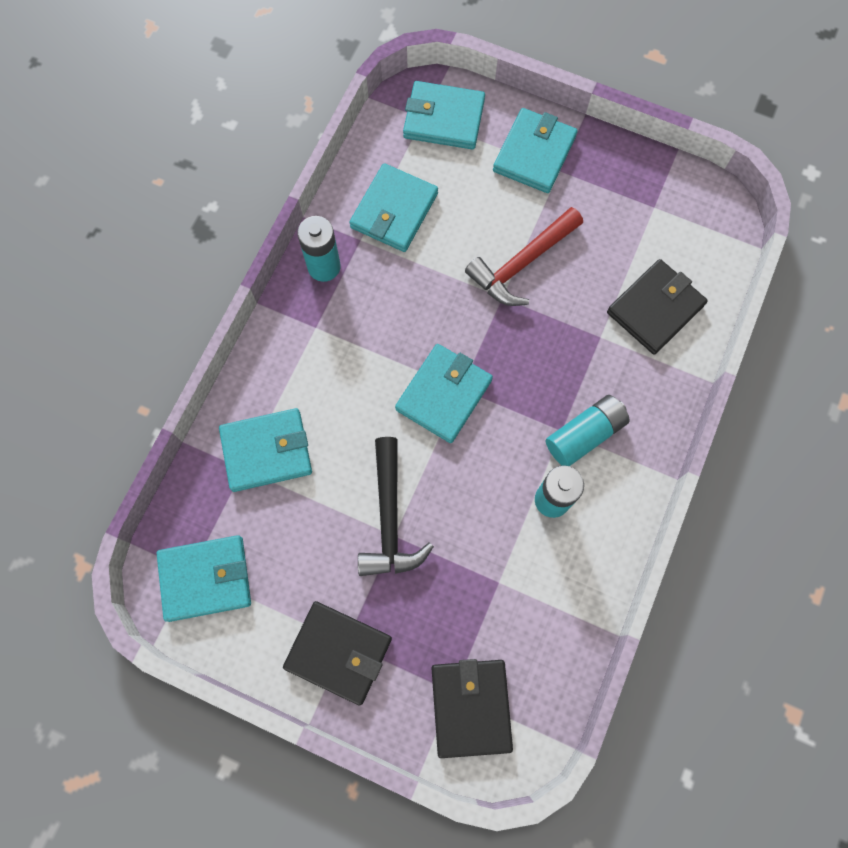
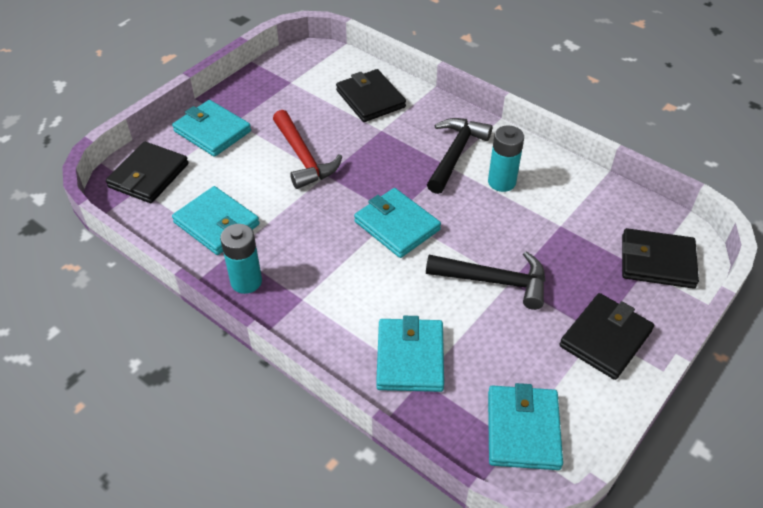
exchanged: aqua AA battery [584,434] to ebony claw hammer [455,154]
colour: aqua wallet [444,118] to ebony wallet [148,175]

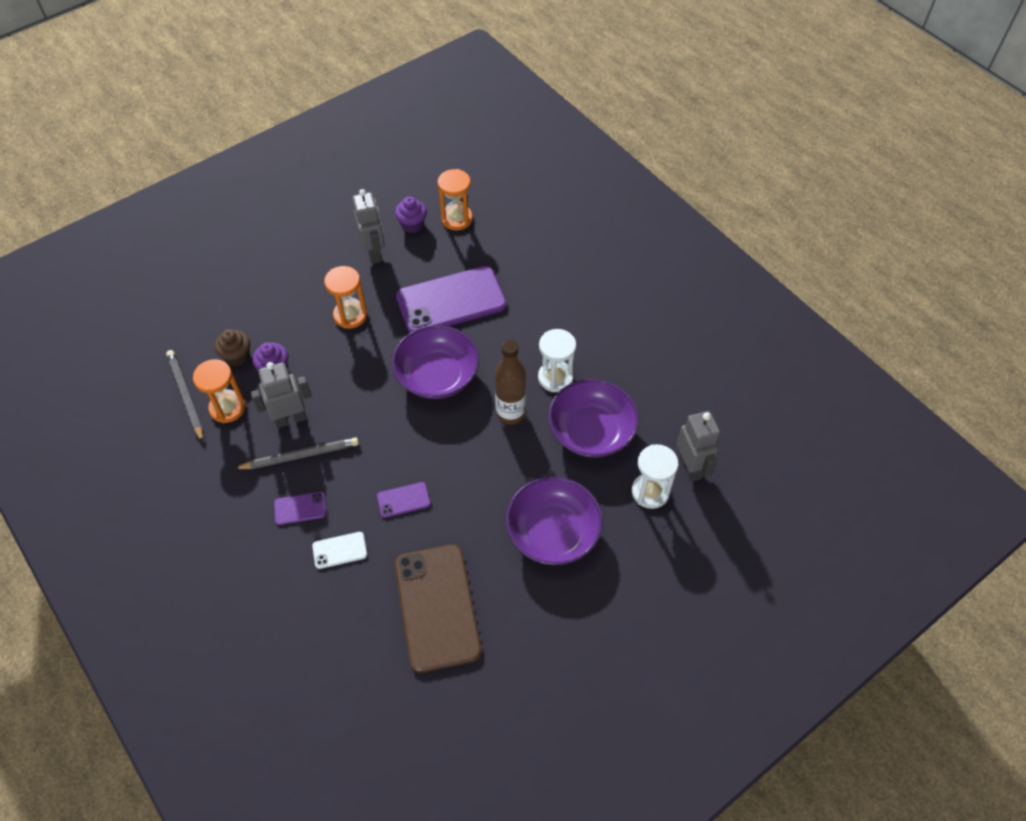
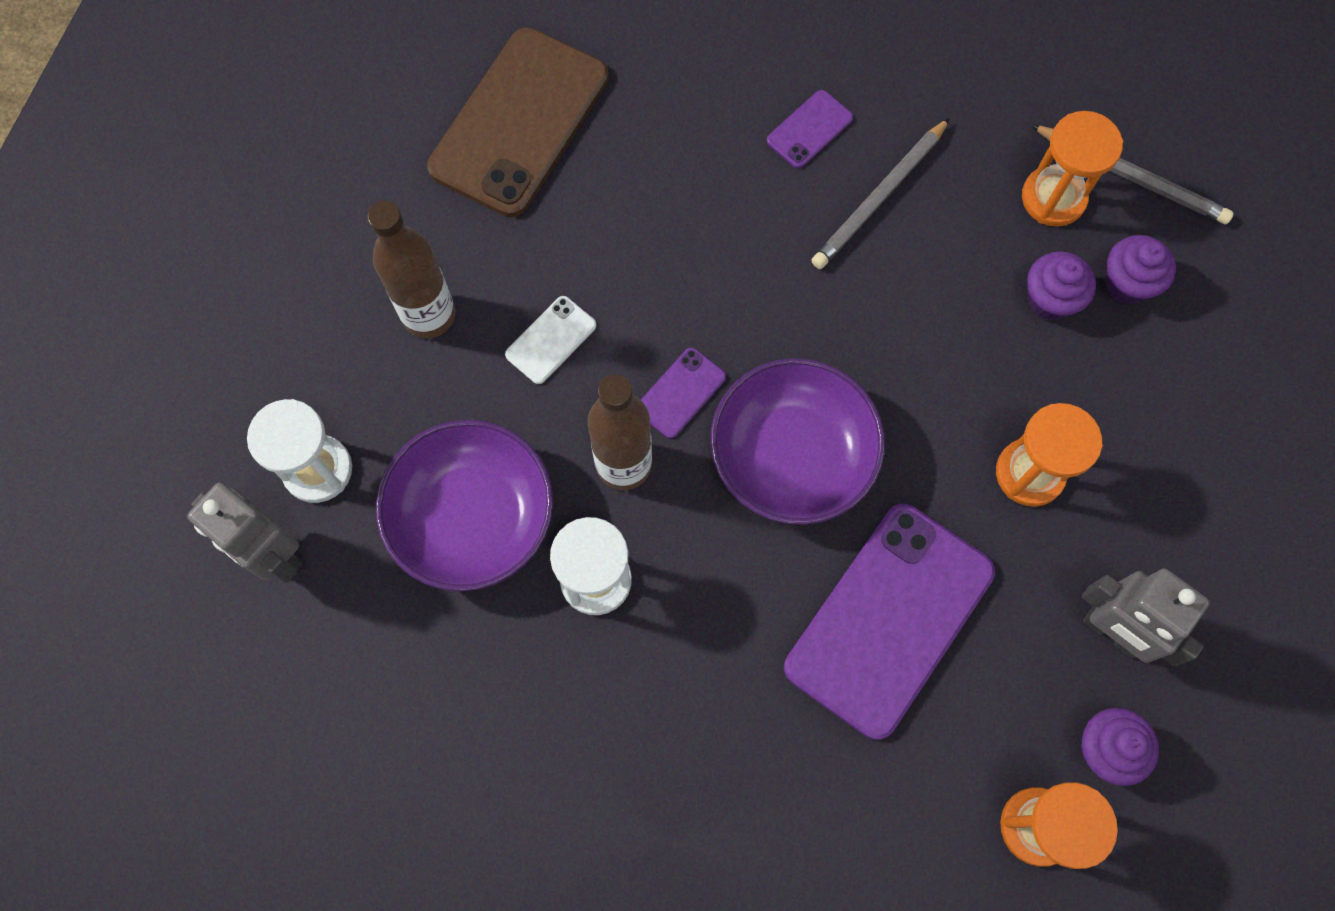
missing: grey robot [290,419]
relocated: snow-white phone [340,550] to [551,340]; purple phone [403,500] to [681,393]
exchanged: purple bowl [553,532] to brown bottle [429,315]
colour: brown fairy cake [237,356] to purple fairy cake [1127,283]
spun: brown phone [437,607] = [519,122] 75 degrees clockwise

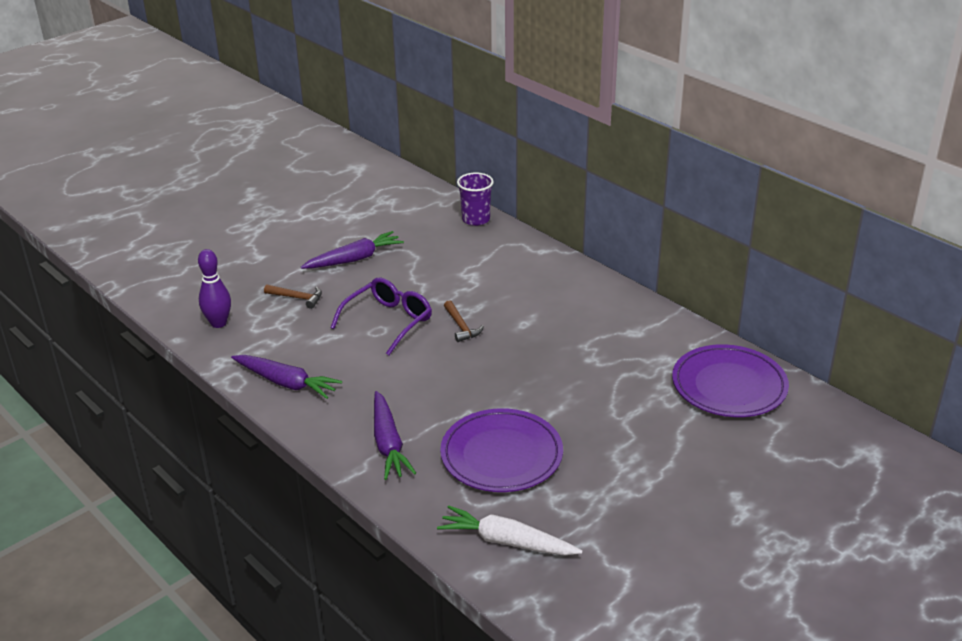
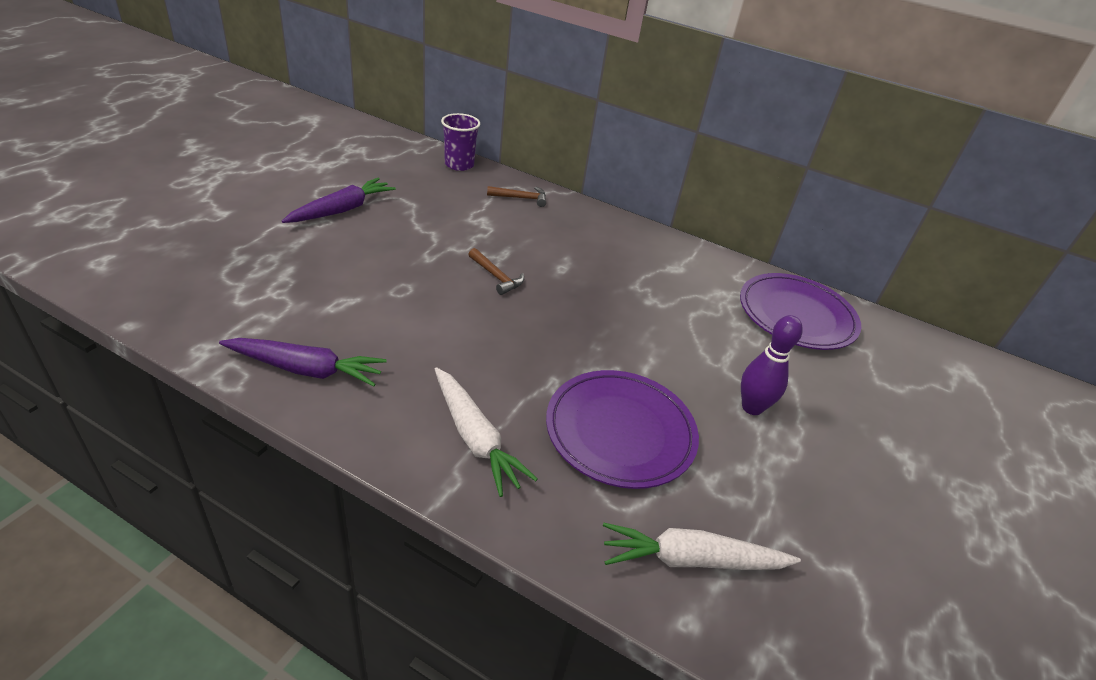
missing: purple eyeglasses [388,322]
relocated: brown claw hammer [297,298] to [521,198]; purple tenpin [218,323] to [752,407]
colour: purple toy carrot [388,443] to snow-white toy carrot [475,438]

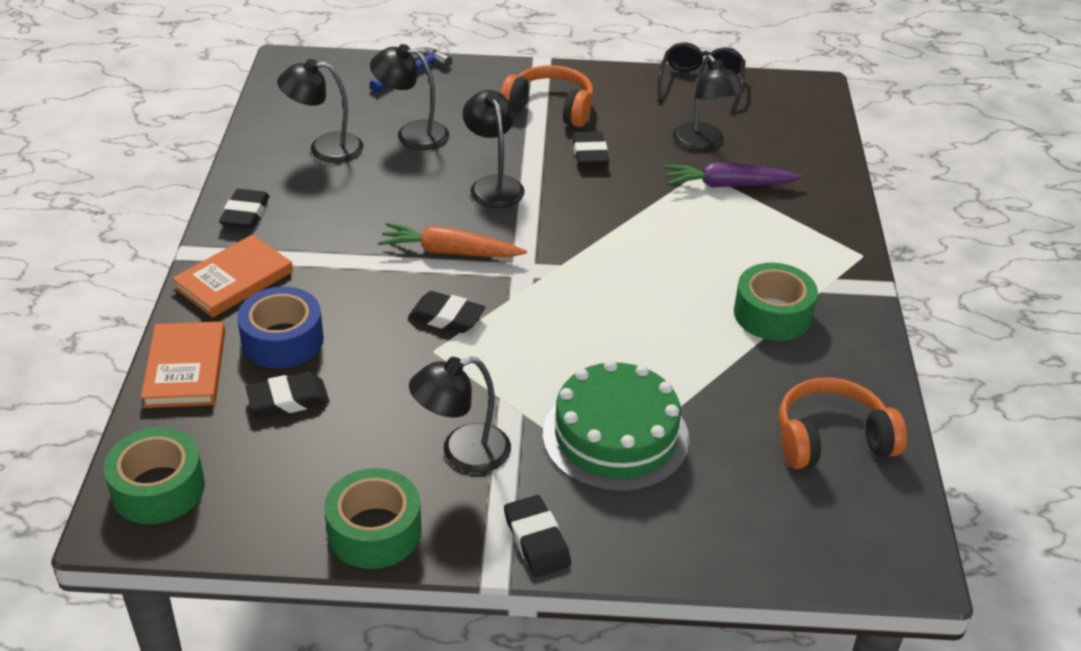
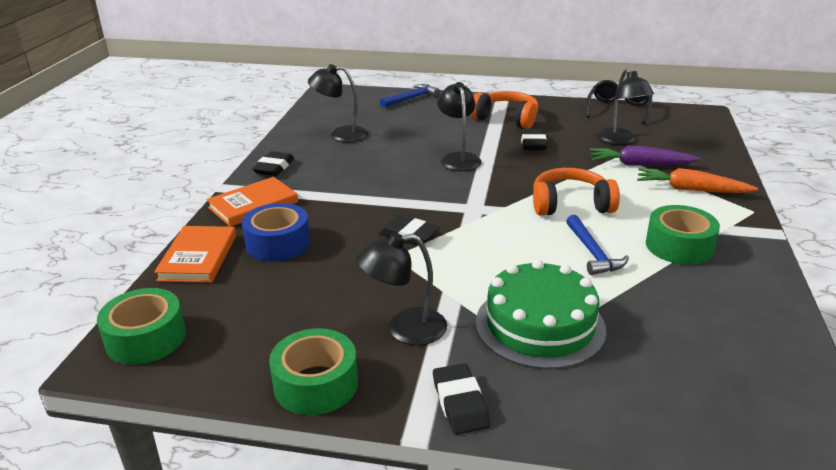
missing: ebony pencil eraser [288,400]; ebony reading lamp [412,134]
appeared: blue claw hammer [592,253]
relocated: orange headset [831,439] to [570,205]; orange toy carrot [450,252] to [691,189]

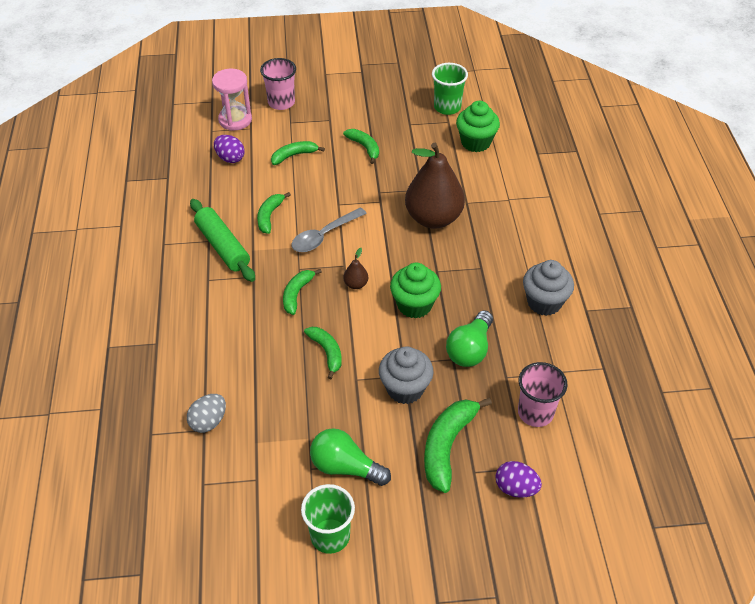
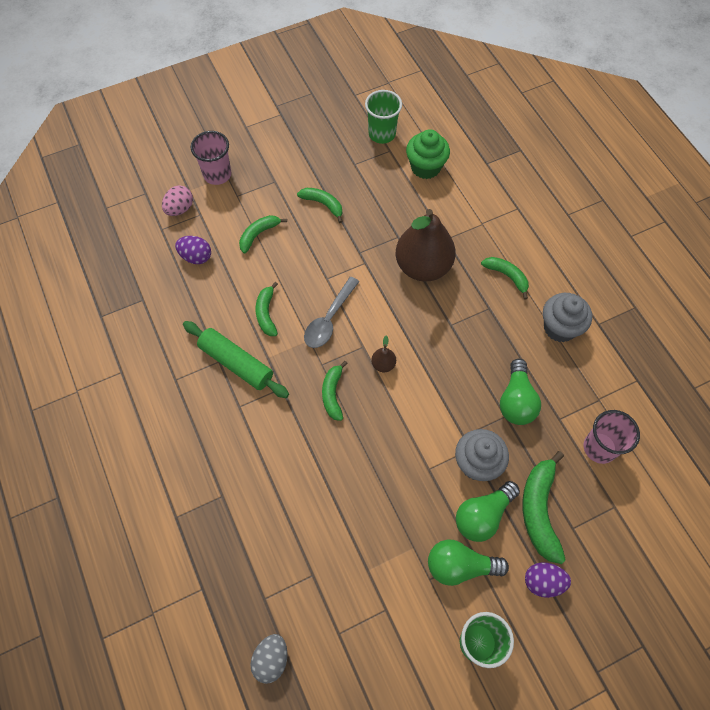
missing: leaf-green fairy cake [414,305]
appeared: leaf-green bulb [483,515]
relocated: grey toy egg [208,421] to [271,659]; leaf-green toy banana [327,352] to [507,276]; purple toy egg [516,488] to [543,582]
exchanged: pink hourglass [235,120] to pink toy egg [180,209]

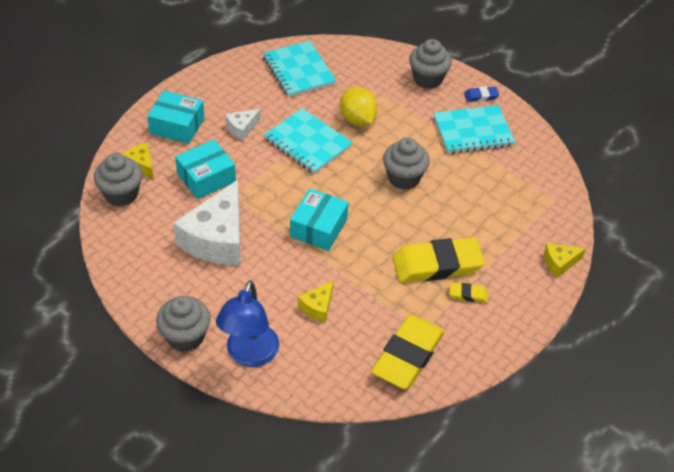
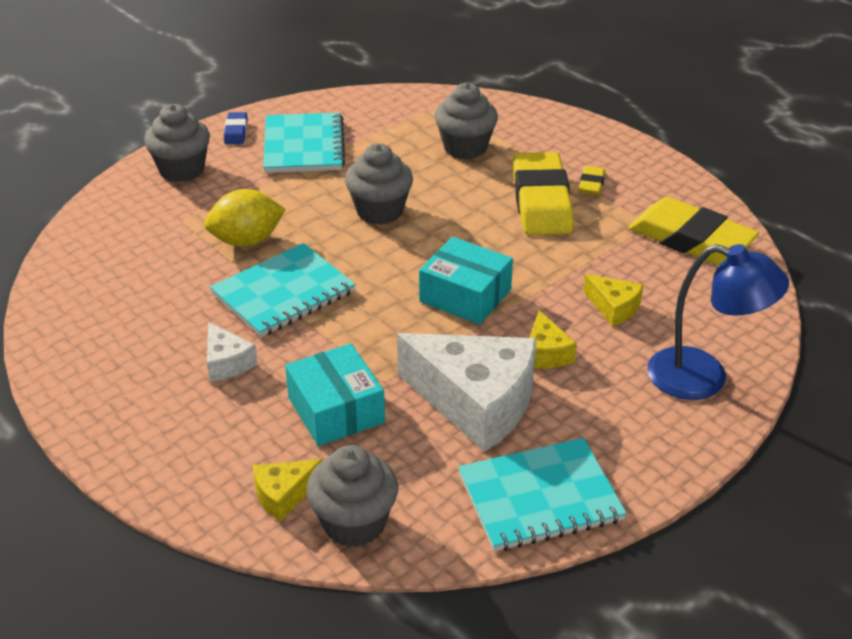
missing: aqua parcel [177,126]
relocated: grey fairy cake [185,336] to [465,147]; aqua exercise book [299,71] to [540,498]; golden cheese [559,263] to [545,353]

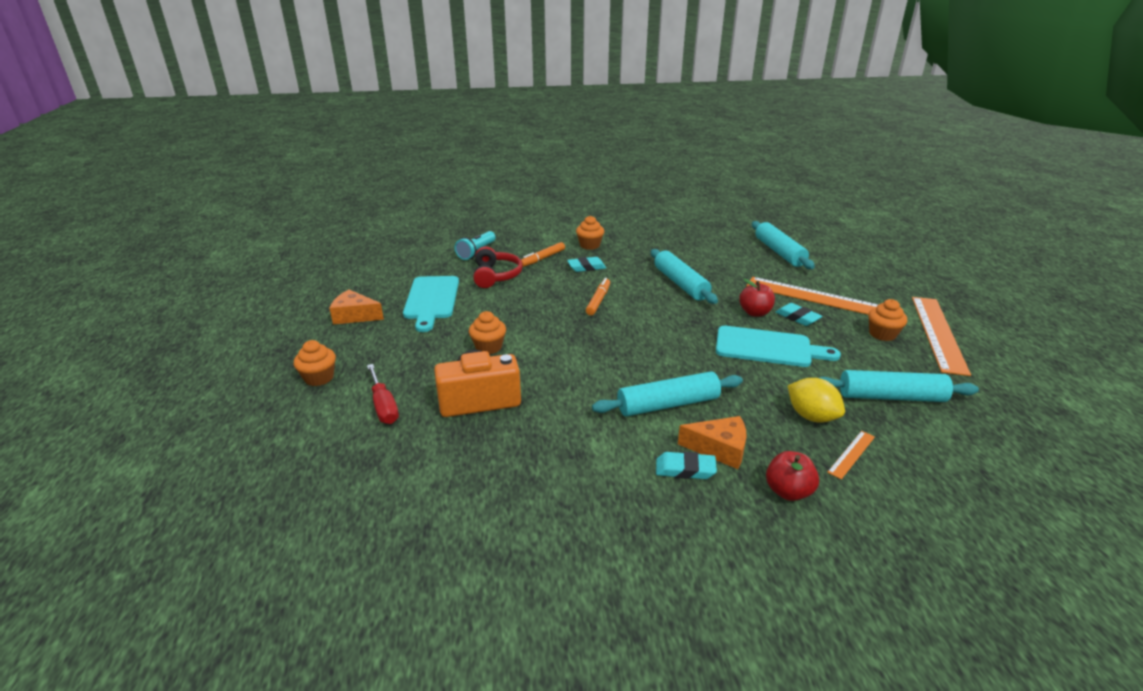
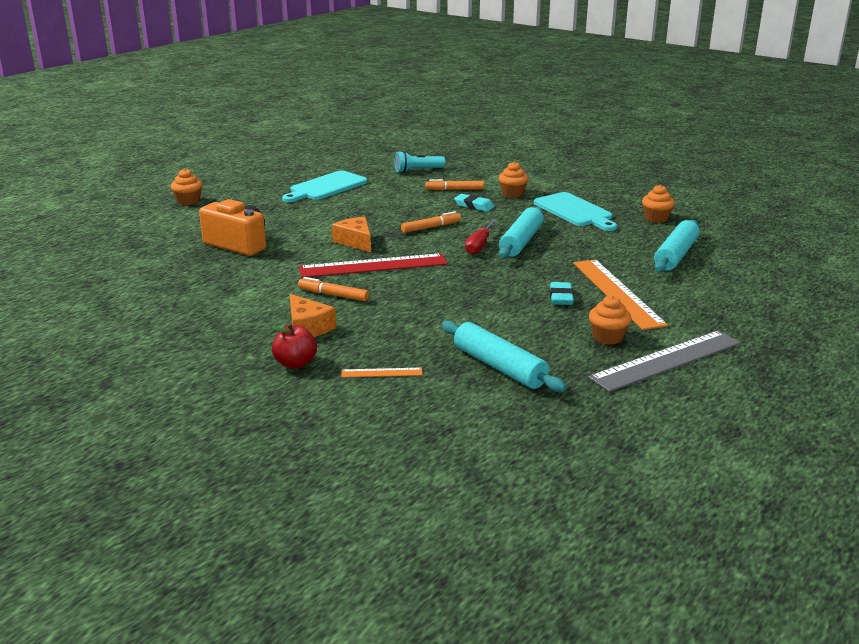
missing: red headset [495,276]; aqua pencil eraser [685,469]; red apple fruit [755,313]; golden lemon [811,416]
appeared: red ruler [373,266]
relocated: orange cheese [355,316] to [355,241]; red hand screwdriver [384,406] to [479,246]; aqua cutting board [768,347] to [575,211]; orange fairy cake [488,347] to [656,218]
exchanged: aqua pastry roller [668,404] to orange marker pen [333,295]
colour: orange ruler [938,333] to grey ruler [667,360]

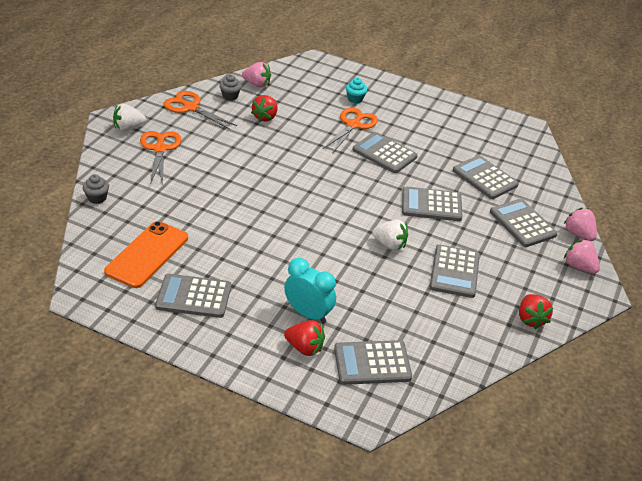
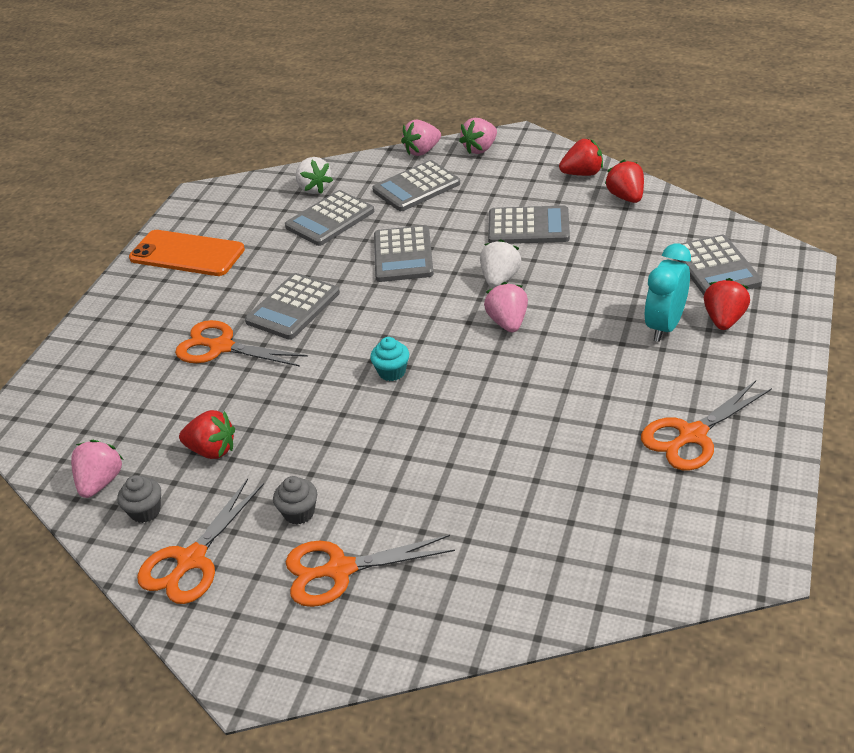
appeared: pink toy strawberry [507,322]; red toy strawberry [626,197]
relocated: orange phone [147,254] to [187,254]; grey fairy cake [97,198] to [299,513]; snow-white toy strawberry [128,128] to [314,188]; aqua fairy cake [355,99] to [392,372]
exchanged: grey calculator [194,296] to orange shears [692,435]

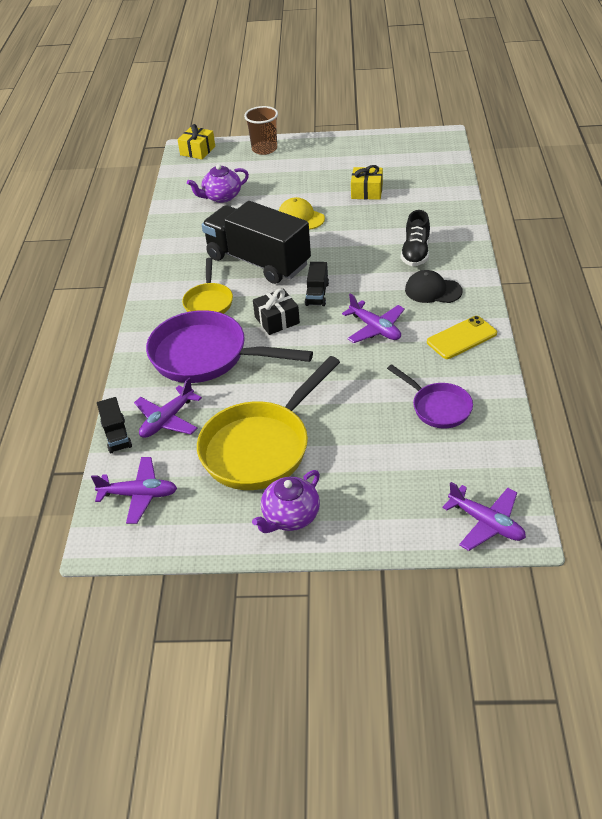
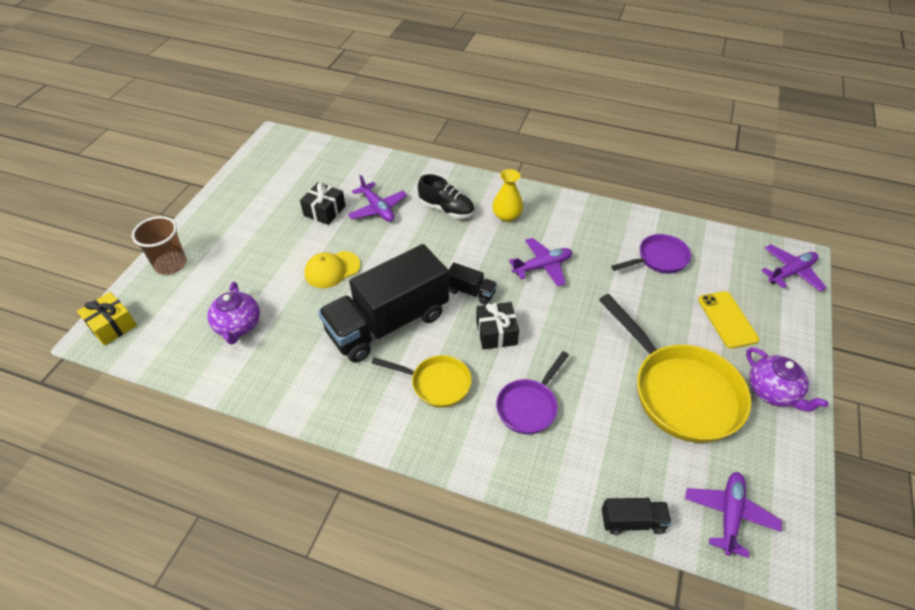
relocated: purple aeroplane [167,420] to [377,208]; golden phone [461,338] to [727,319]
exchanged: ebony peaked cap [433,290] to golden vase [507,216]
colour: golden gift [367,191] to ebony gift [324,211]
size: purple frying pan [206,356] = [529,406] x0.55

